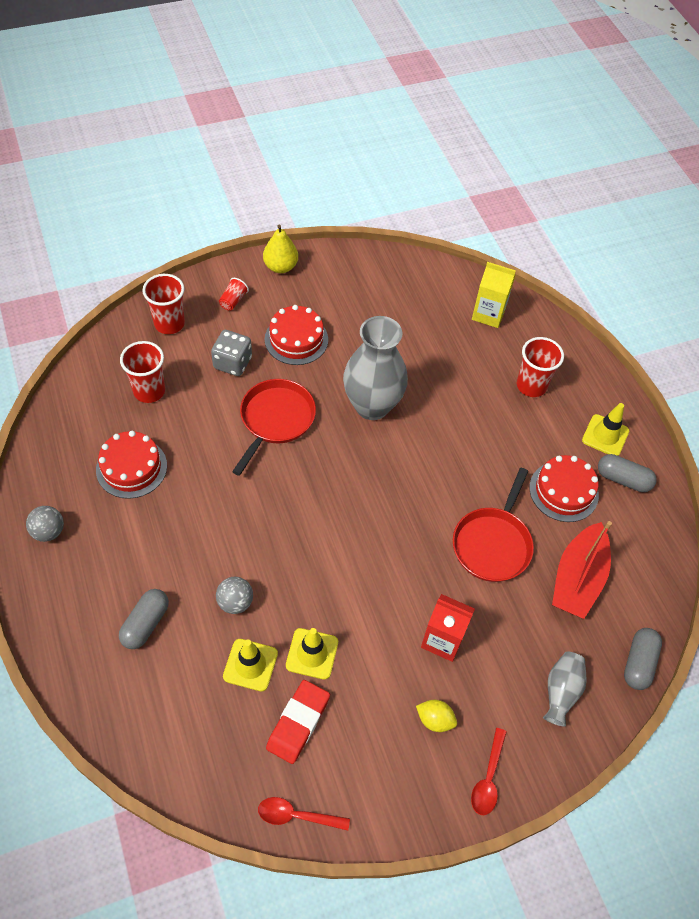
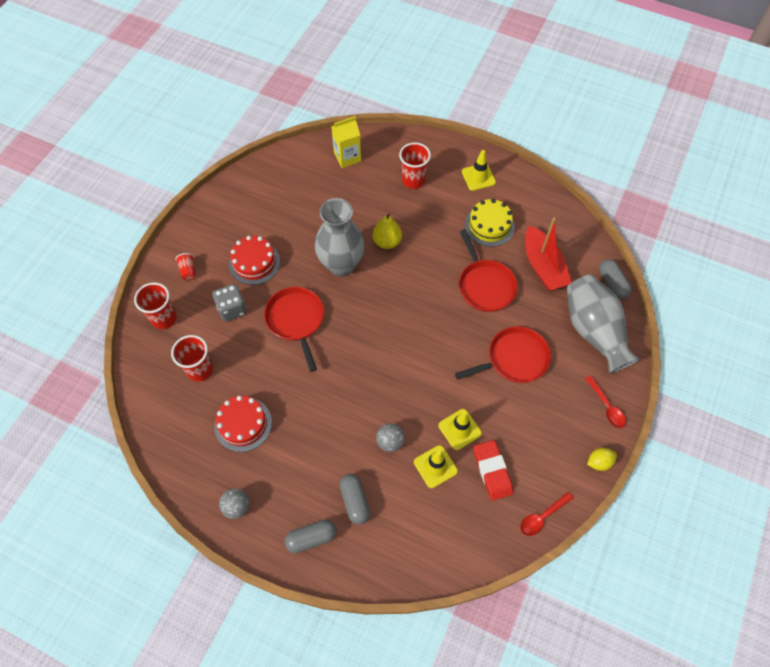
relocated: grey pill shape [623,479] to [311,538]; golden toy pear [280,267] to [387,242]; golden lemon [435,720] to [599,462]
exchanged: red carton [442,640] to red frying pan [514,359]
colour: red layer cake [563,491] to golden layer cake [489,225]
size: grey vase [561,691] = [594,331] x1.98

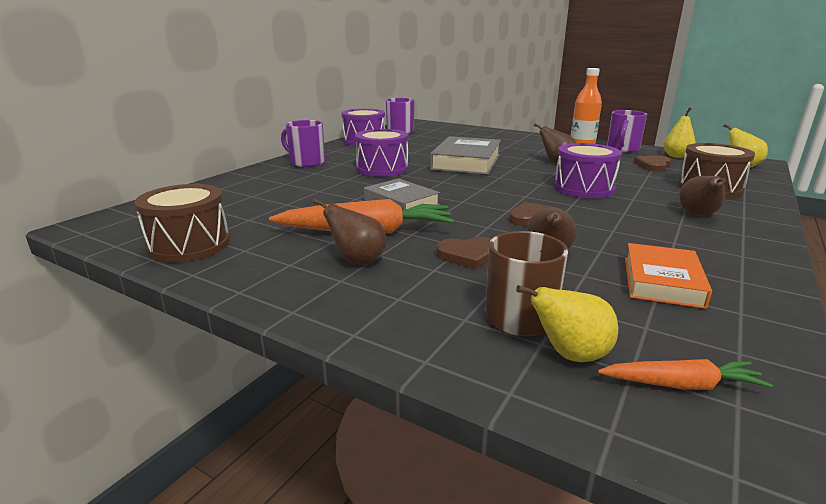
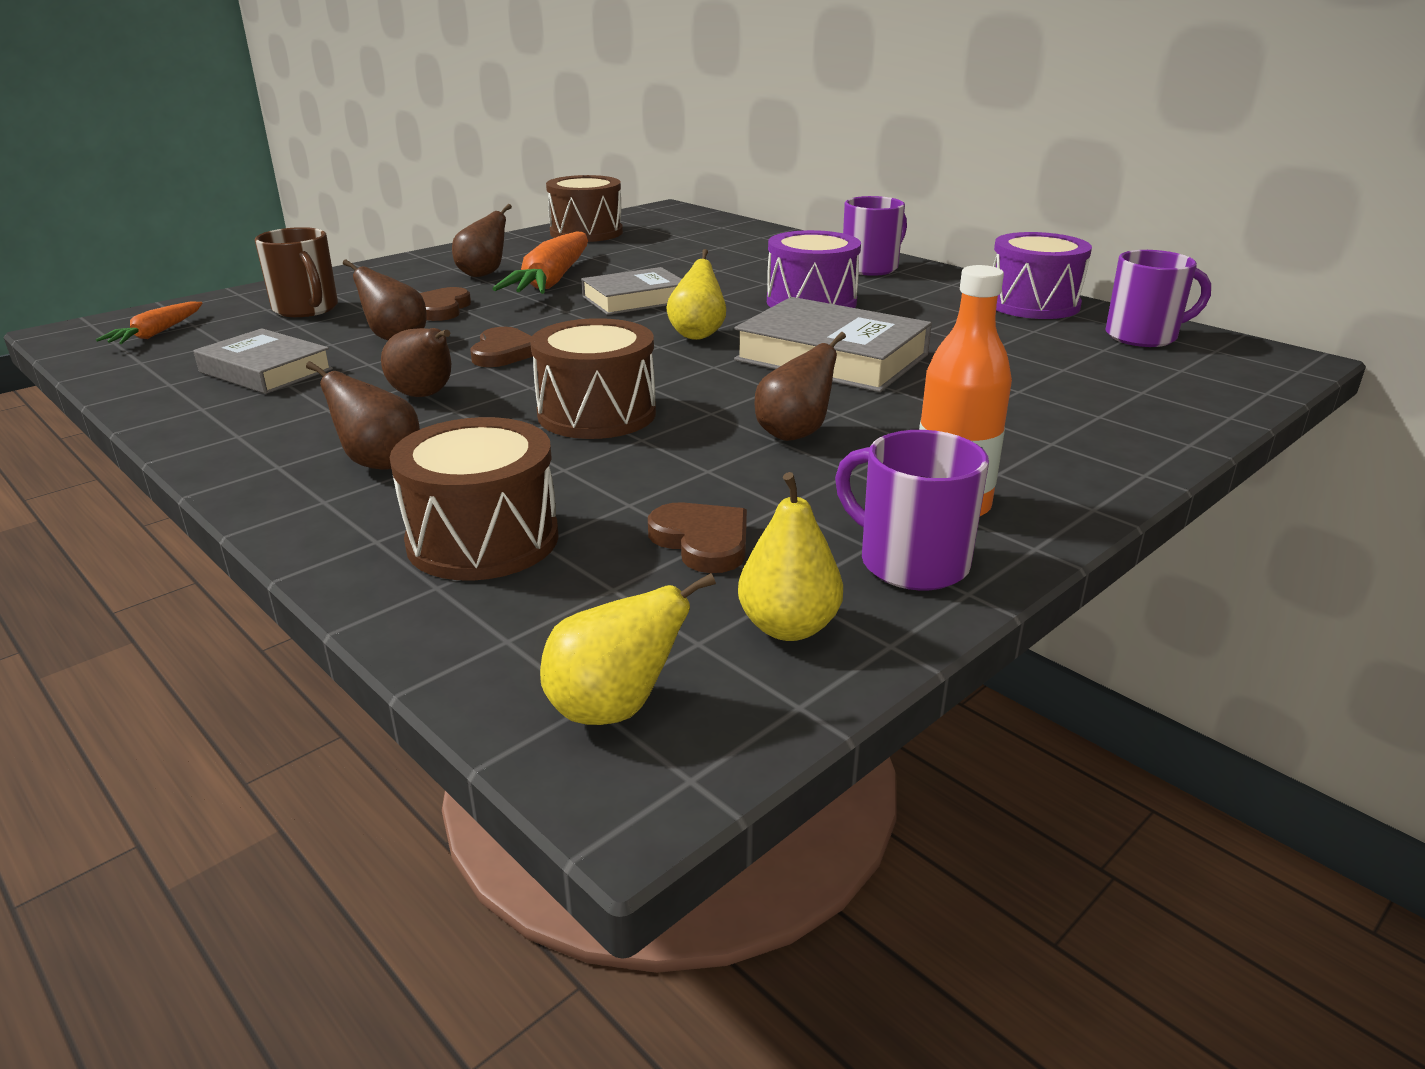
appeared: brown toy pear [425,395]
relocated: golden toy pear [570,355] to [697,334]
colour: orange book [662,281] to grey book [266,370]; purple drum [583,188] to brown drum [597,414]

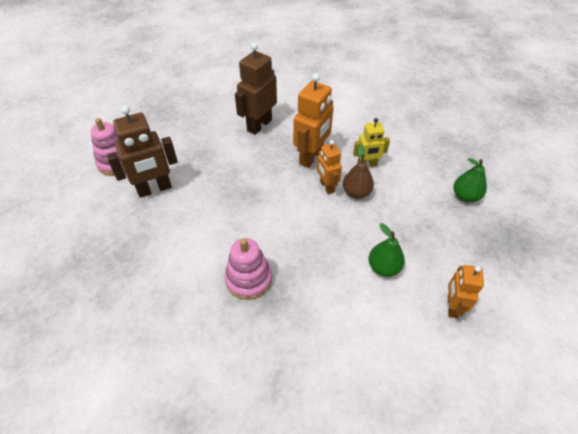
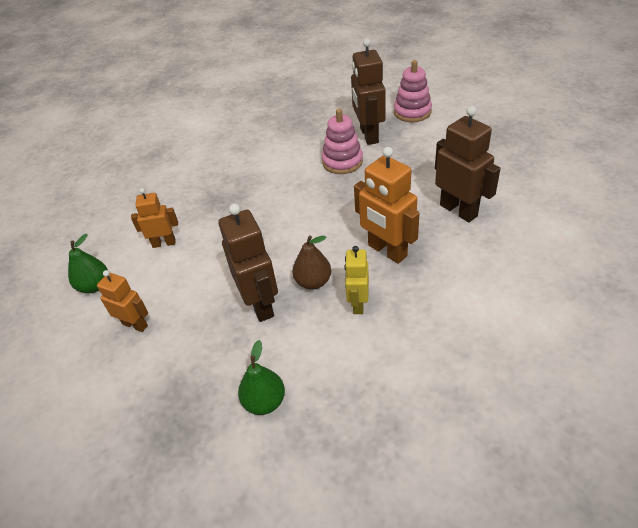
appeared: brown robot [260,304]
relocated: leaf-green toy pear [383,267] to [94,286]; orange robot [326,187] to [164,243]; pink stacking toy [249,279] to [342,162]

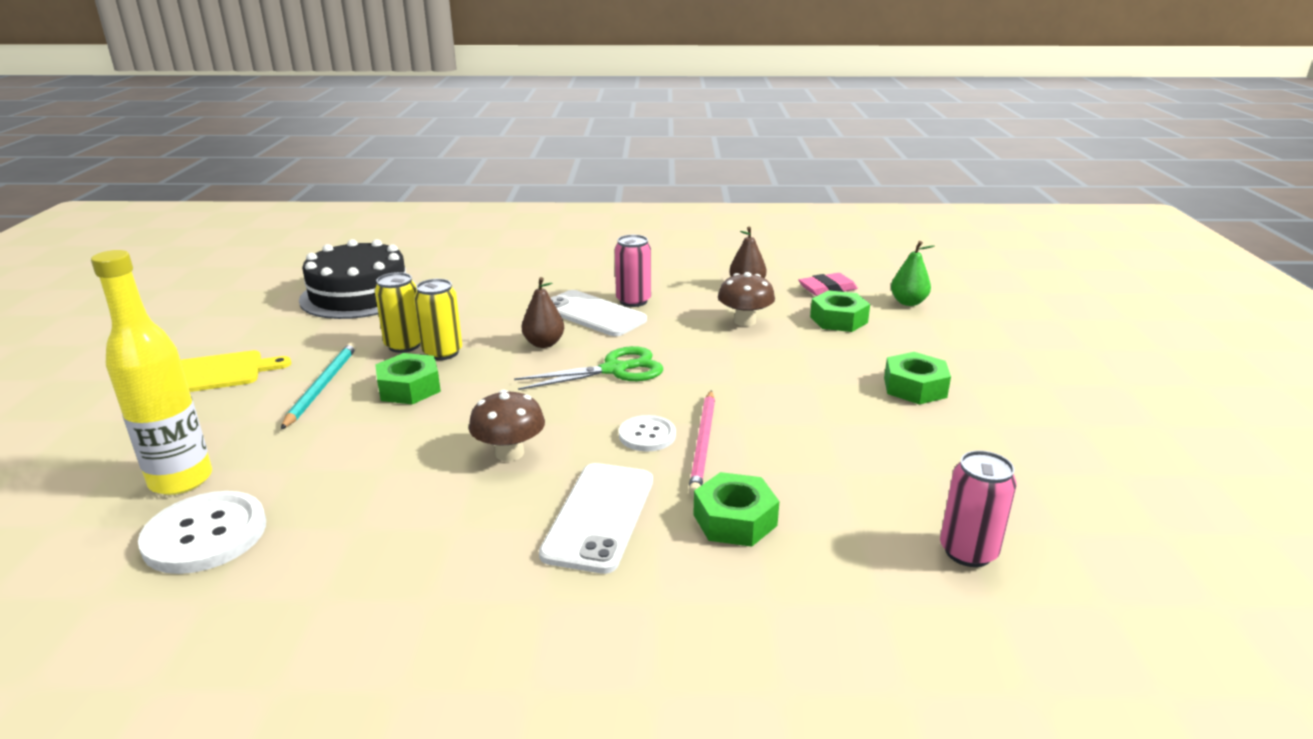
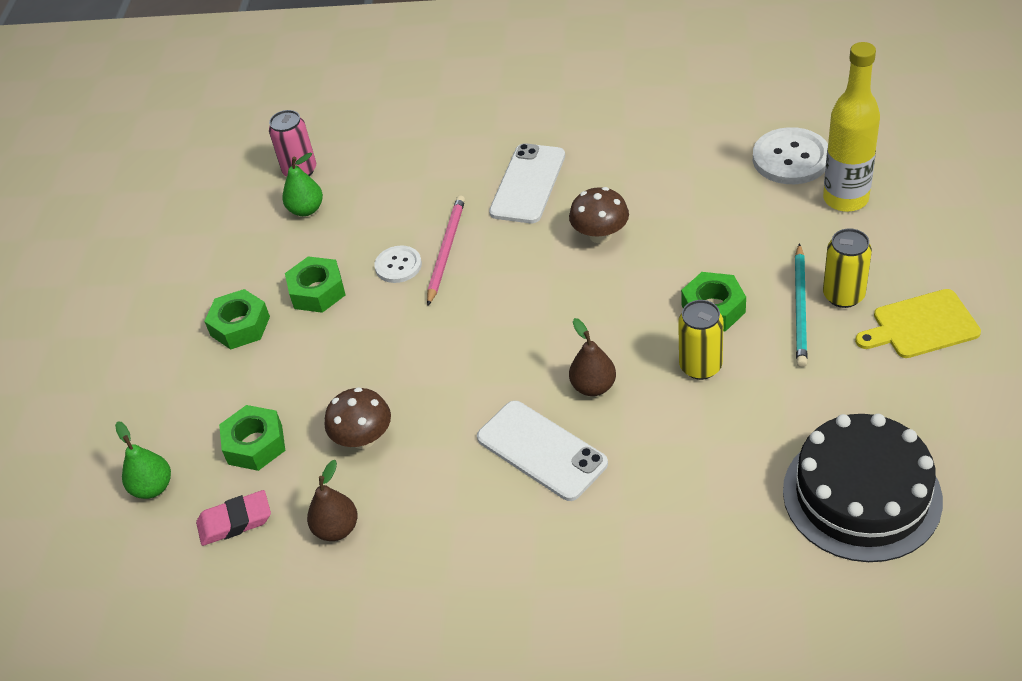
missing: leaf-green shears [614,370]; pink tin [633,301]
appeared: leaf-green toy pear [306,209]
relocated: leaf-green nut [735,520] to [317,291]; snow-white button [647,435] to [398,265]; golden tin [404,345] to [843,295]

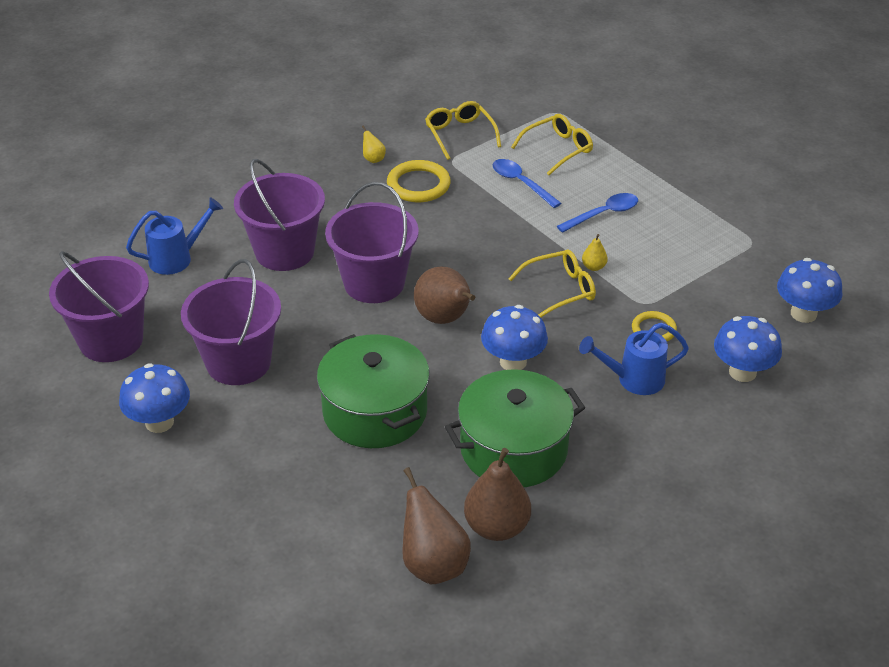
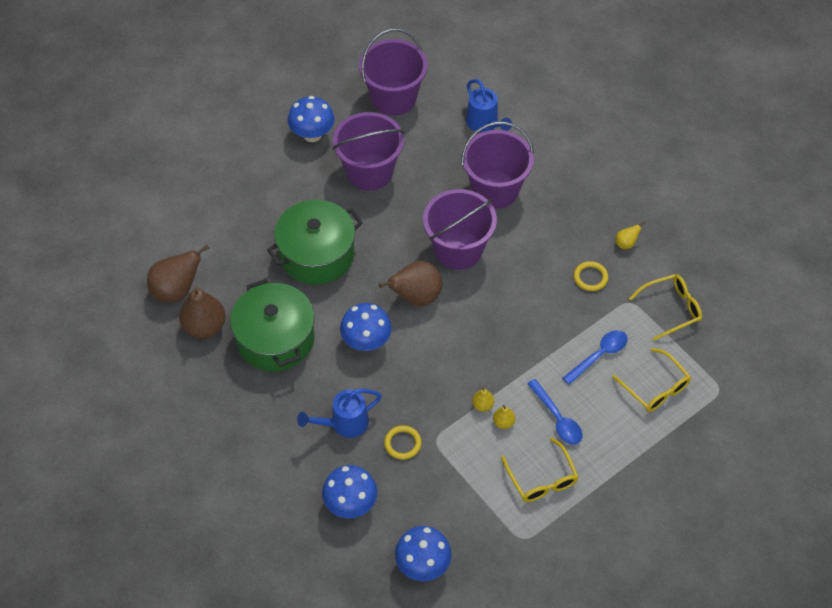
appeared: golden toy pear [503,422]
relocated: golden eyeglasses [559,290] to [541,478]
spun: blue watering can [634,379] = [344,423] 105 degrees counterclockwise
size: golden ring [418,185] = [590,277] x0.62

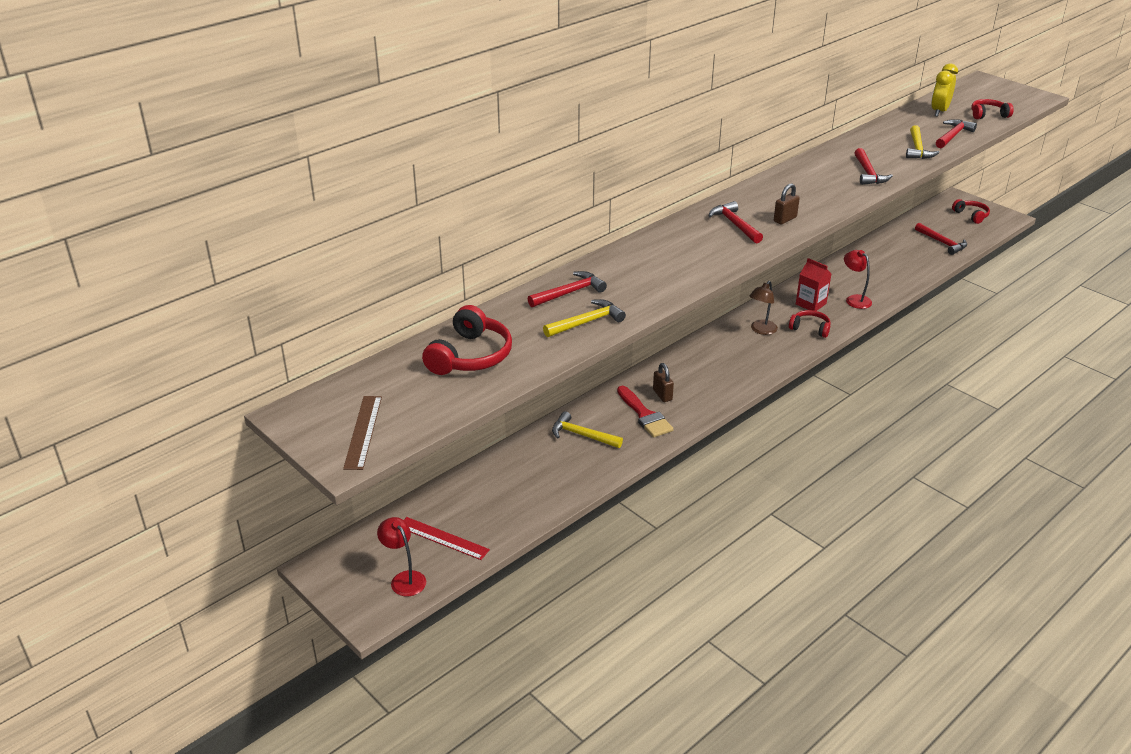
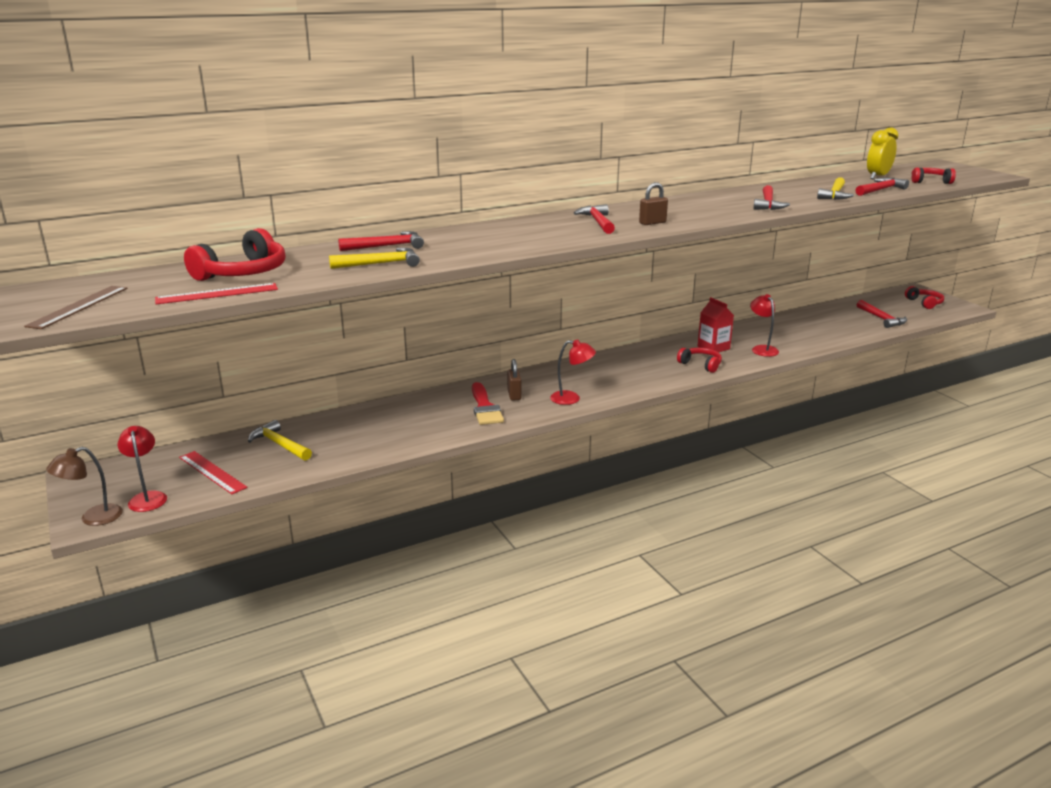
appeared: red ruler [217,294]; red reading lamp [571,399]
relocated: brown reading lamp [761,330] to [93,518]; golden claw hammer [582,435] to [279,444]

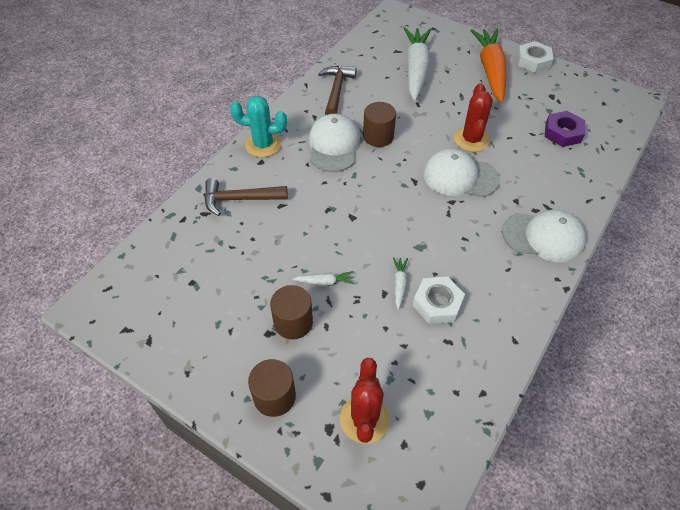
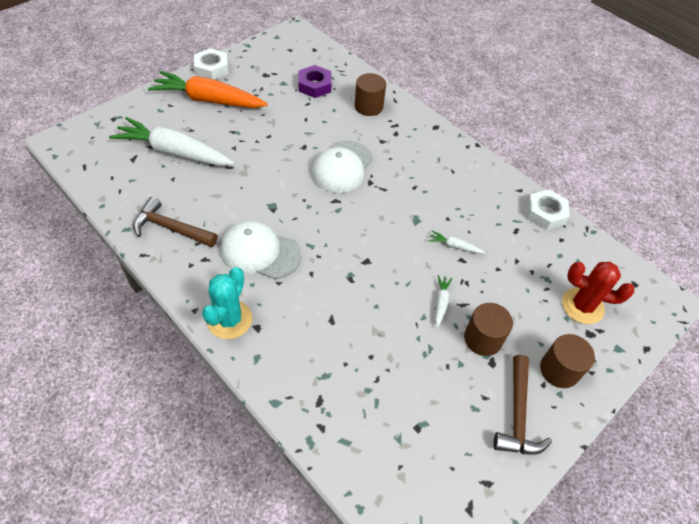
missing: red prickly plant [471,139]; snow-white peaked cap [543,237]
relocated: brown solid cylinder [378,136] to [368,106]; brown claw hammer [240,199] to [517,414]; snow-white nut [437,303] to [545,213]

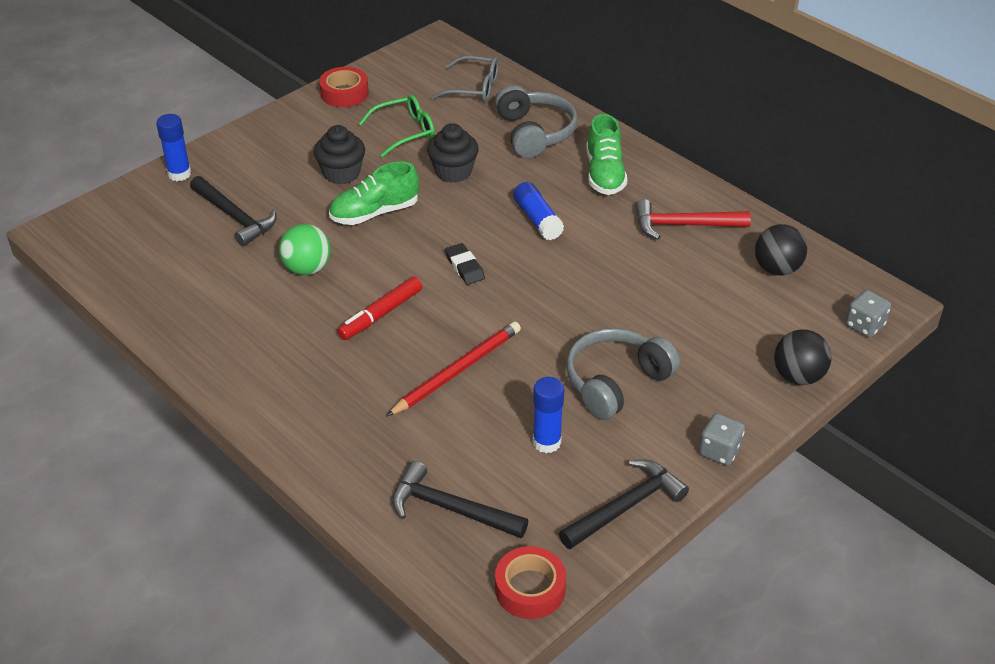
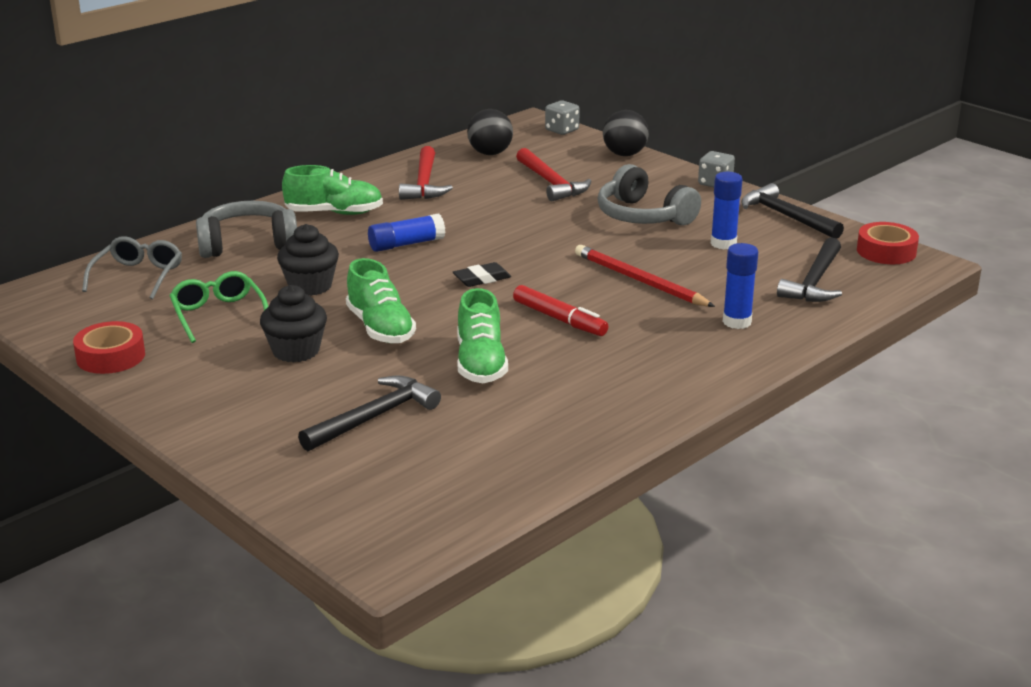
appeared: red claw hammer [551,183]
relocated: blue glue [179,174] to [737,322]
exchanged: leaf-green sphere [307,268] to leaf-green sneaker [481,363]

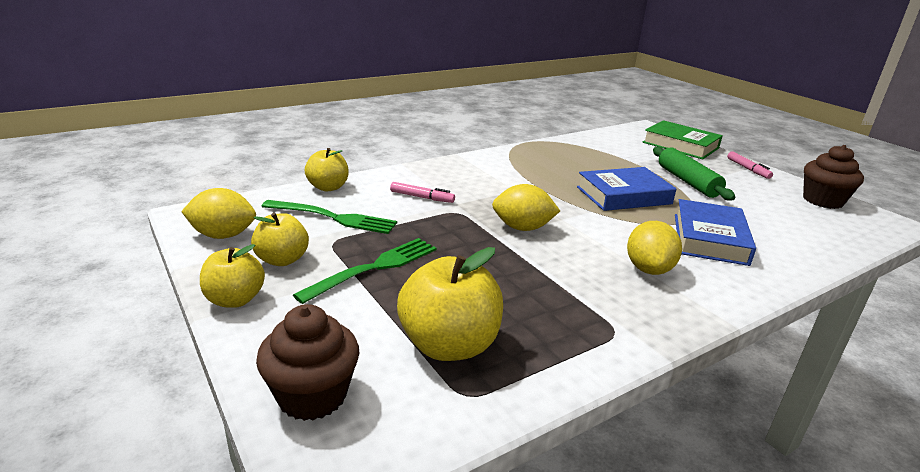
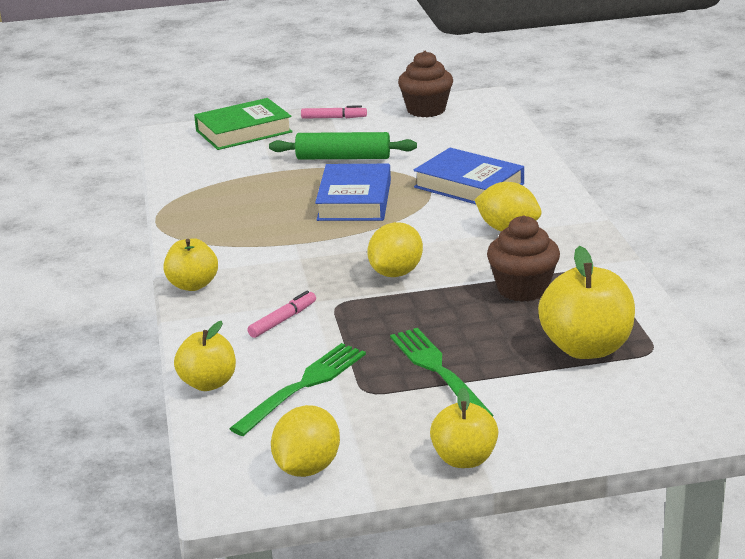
relocated: golden apple fruit [282,260] to [193,285]; brown fairy cake [312,396] to [523,289]

